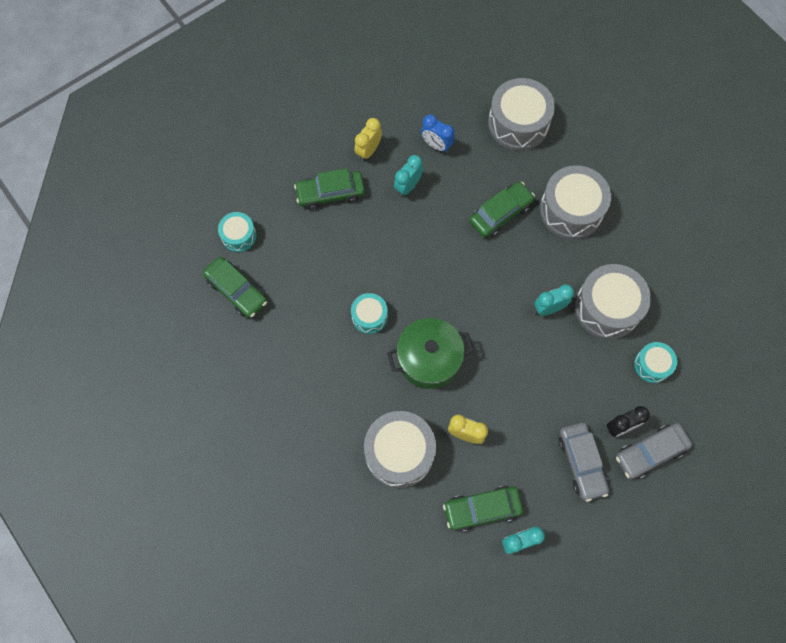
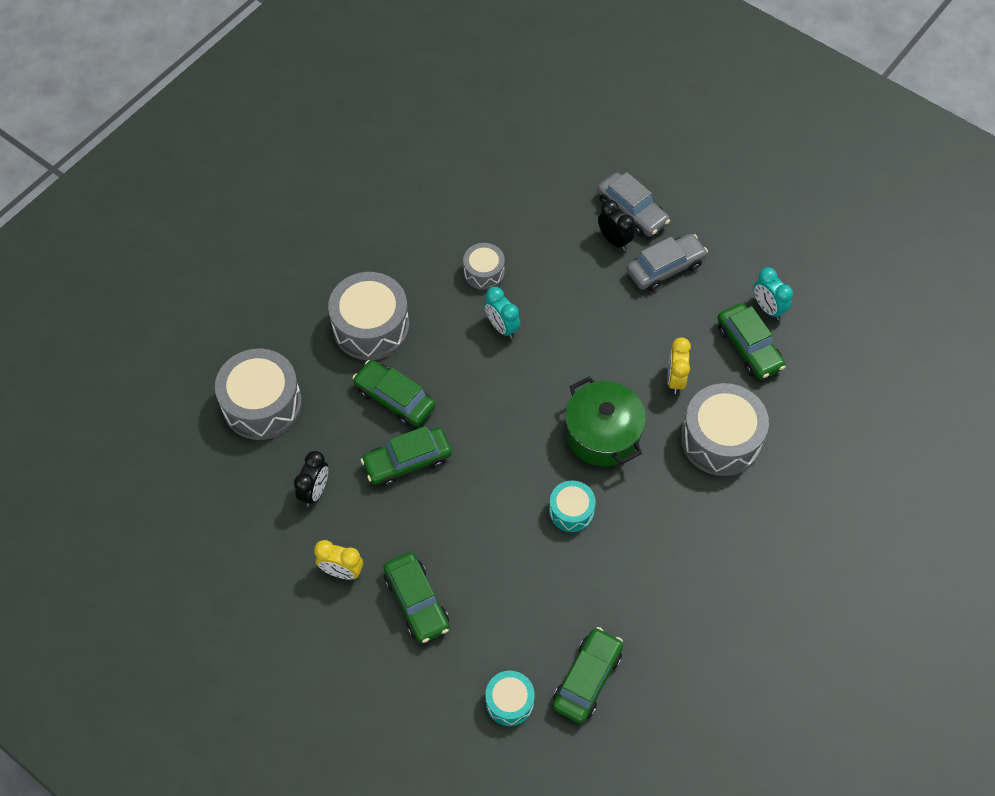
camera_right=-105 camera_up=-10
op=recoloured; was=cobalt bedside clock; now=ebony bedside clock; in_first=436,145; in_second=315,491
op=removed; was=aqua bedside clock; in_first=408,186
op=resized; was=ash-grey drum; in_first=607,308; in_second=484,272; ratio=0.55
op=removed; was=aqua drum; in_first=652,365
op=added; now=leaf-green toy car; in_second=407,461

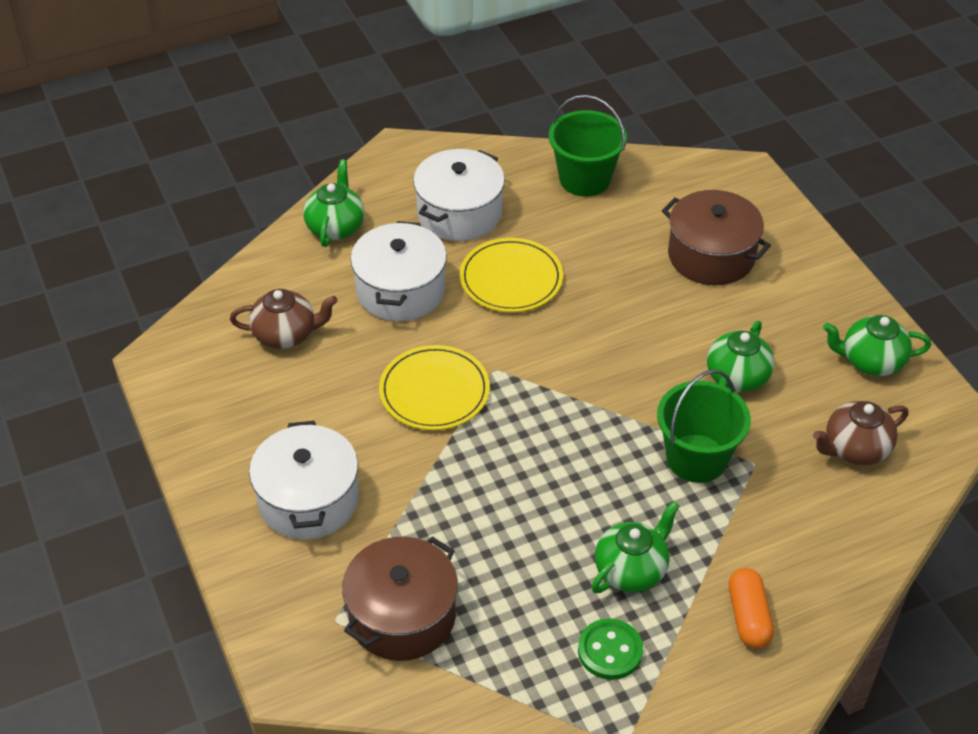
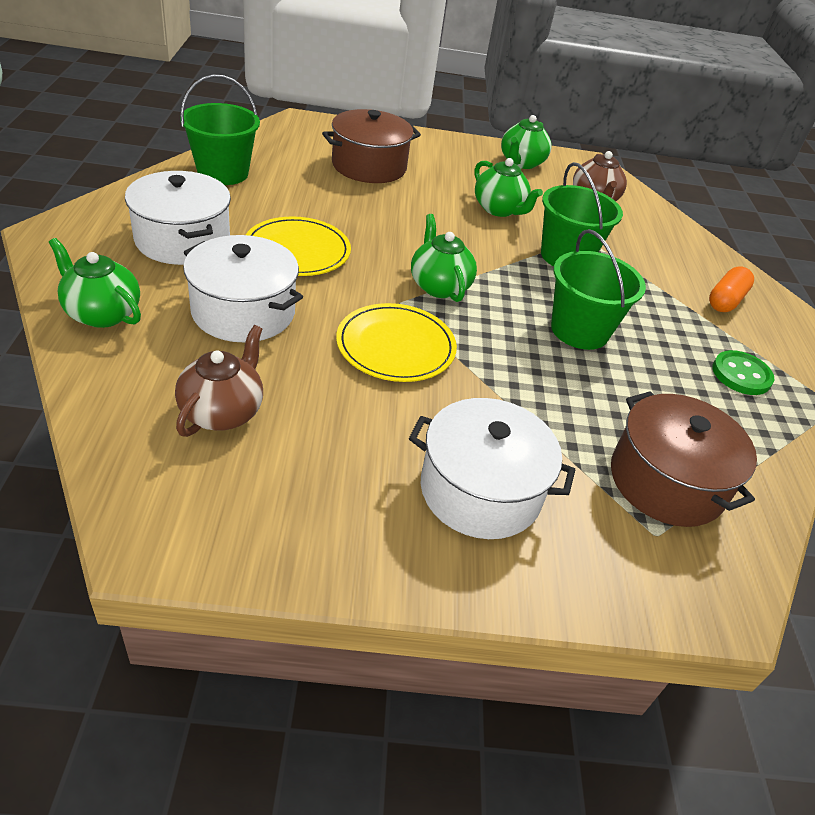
camera_right=-70 camera_up=-5
op=moved; was=leaf-green china teapot; in_first=631,570; in_second=439,286
op=turned; was=orange-coloured pill shape; in_first=748,617; in_second=725,300; clockwise=-75
op=added; now=leaf-green bucket; in_second=579,330

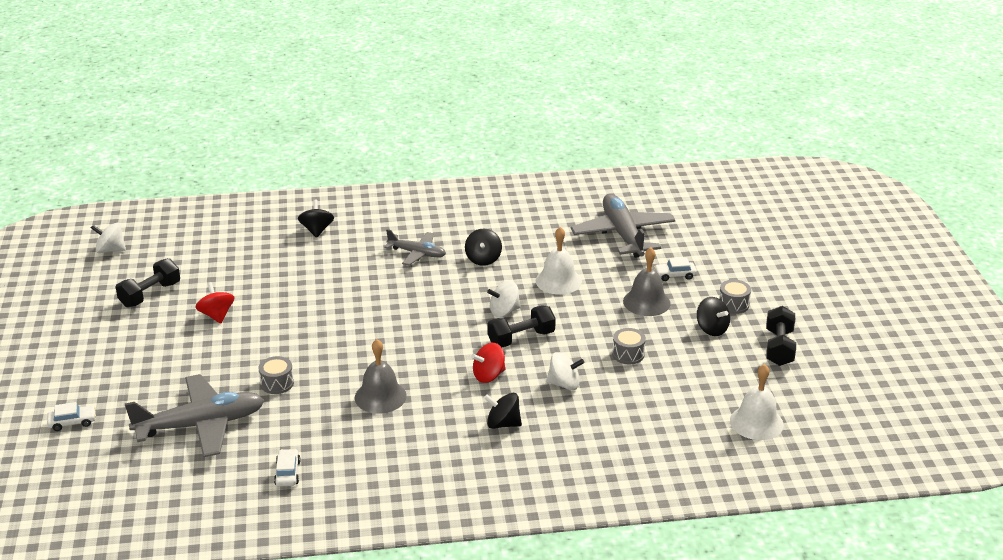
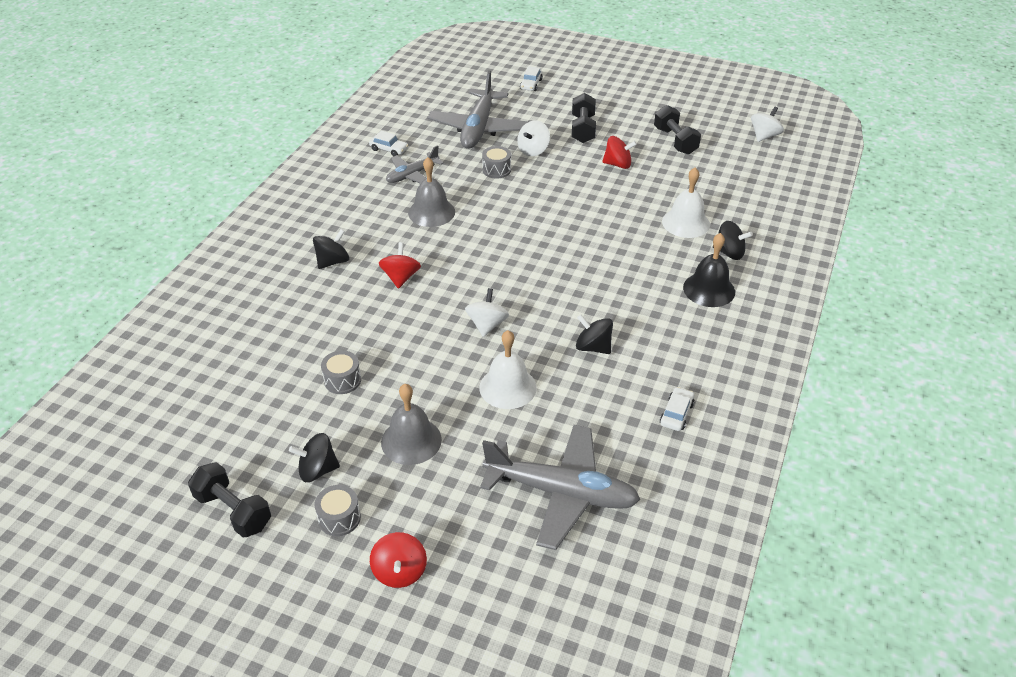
camera_right=120 camera_up=10
op=moved; was=ash-grey toy plane; in_first=417,253; in_second=412,175
op=moved; was=snow-white toy car; in_first=675,275; in_second=676,414
op=moved; was=ebony hand weight; in_first=521,338; in_second=583,129
op=moved; was=snow-white spinning top; in_first=564,384; in_second=533,150
op=moved; was=snow-white bell; in_first=756,422; in_second=686,223
op=added; now=ebony bell; in_second=709,289
op=added; now=scarlet spinning top; in_second=400,572

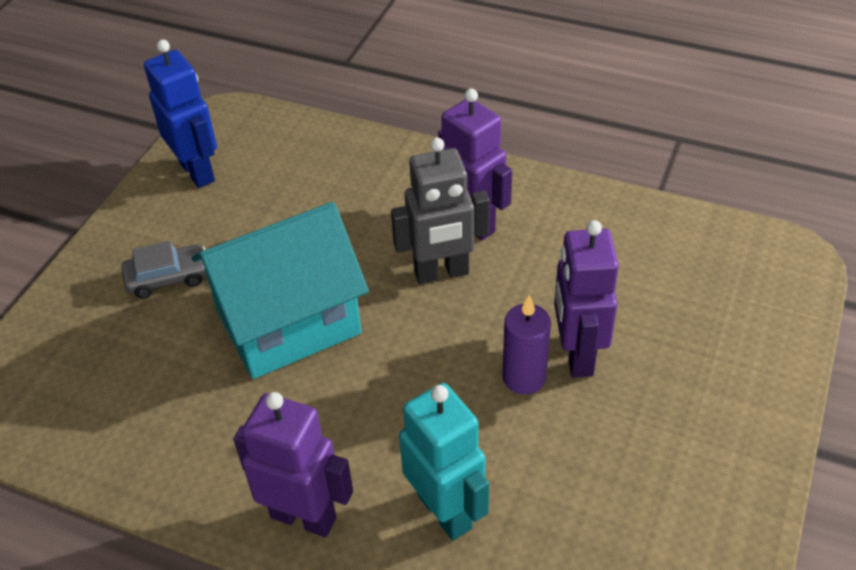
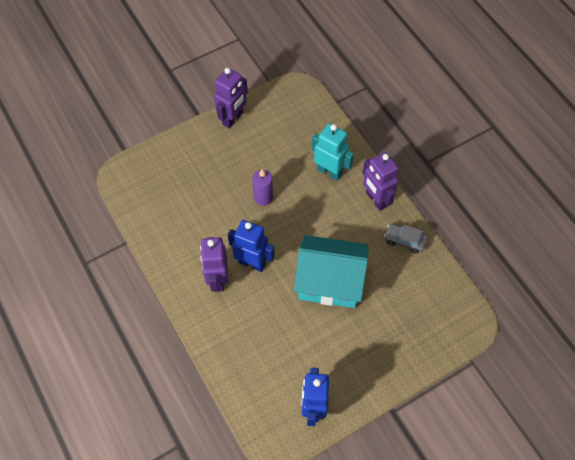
camera_right=-145 camera_up=15
op=recoloured; was=ash-grey robot; now=cobalt robot; in_first=441,273; in_second=252,263
op=moved; was=violet robot; in_first=577,355; in_second=233,119
op=moved; was=ash-grey toy car; in_first=168,277; in_second=405,240
op=turned; was=aqua robot; in_first=445,511; in_second=329,171; clockwise=120

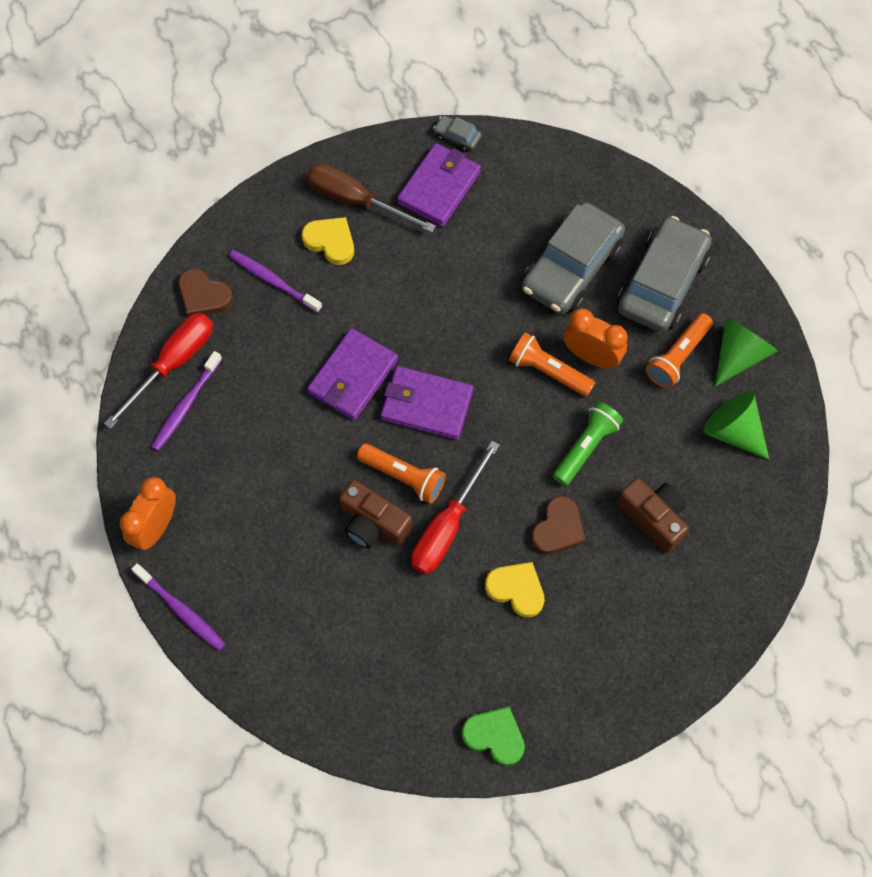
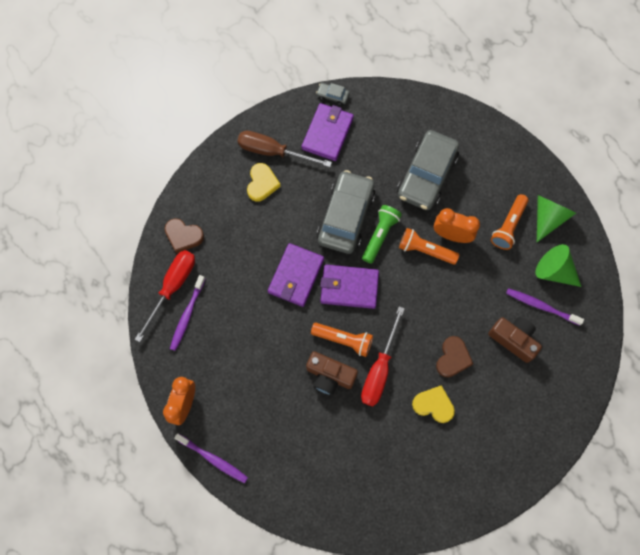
camera_right=-10 camera_up=5
op=moved; was=ash-grey toy car; in_first=661,283; in_second=345,217
op=turned; was=golden love heart; in_first=330,242; in_second=262,184; clockwise=75
op=moved; was=violet tooth brush; in_first=273,281; in_second=541,306
op=moved; was=leaf-green pocket torch; in_first=586,447; in_second=380,235
op=removed; was=leaf-green love heart; in_first=494,736

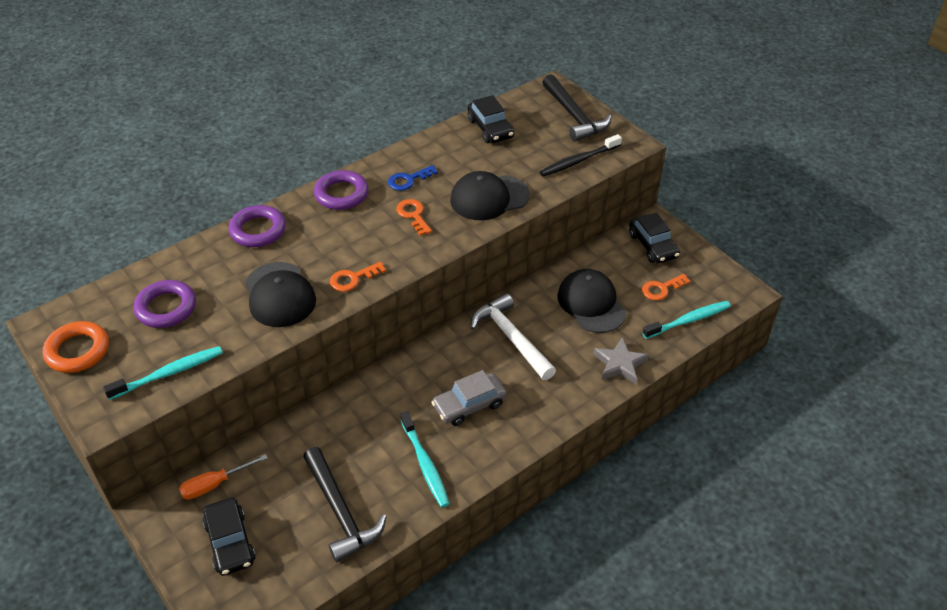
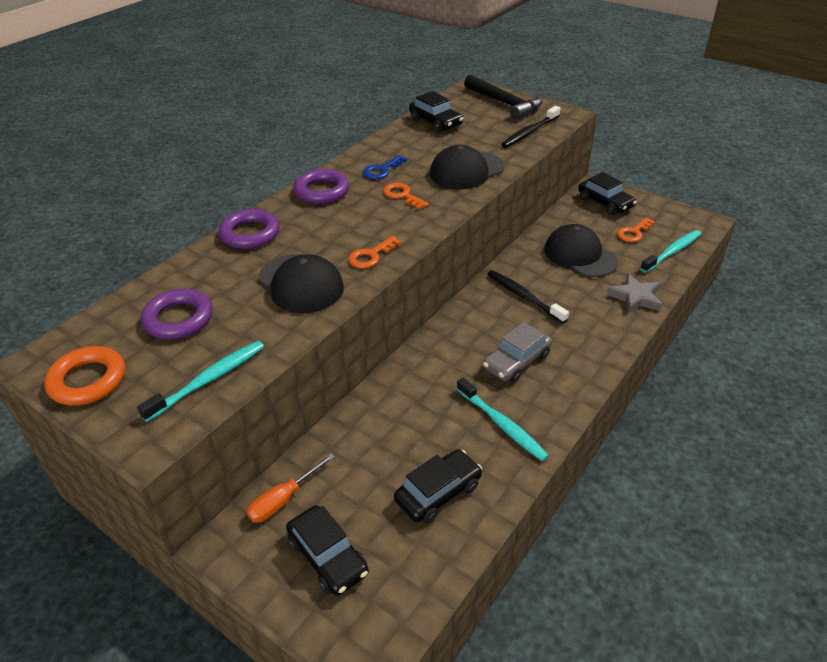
camera_right=-15 camera_up=-5
op=replaced; was=snow-white hammer; now=ebony tooth brush; in_first=511,338; in_second=524,296
op=replaced; was=ebony hammer; now=ebony toy car; in_first=341,512; in_second=438,493

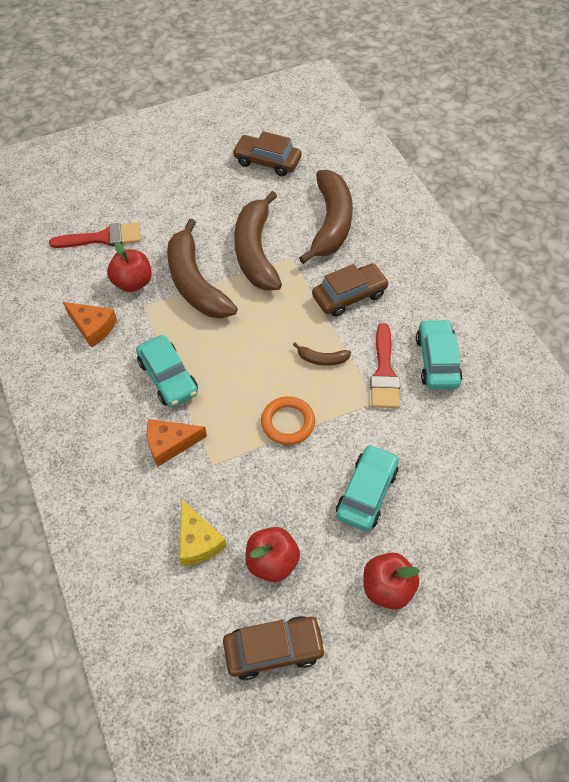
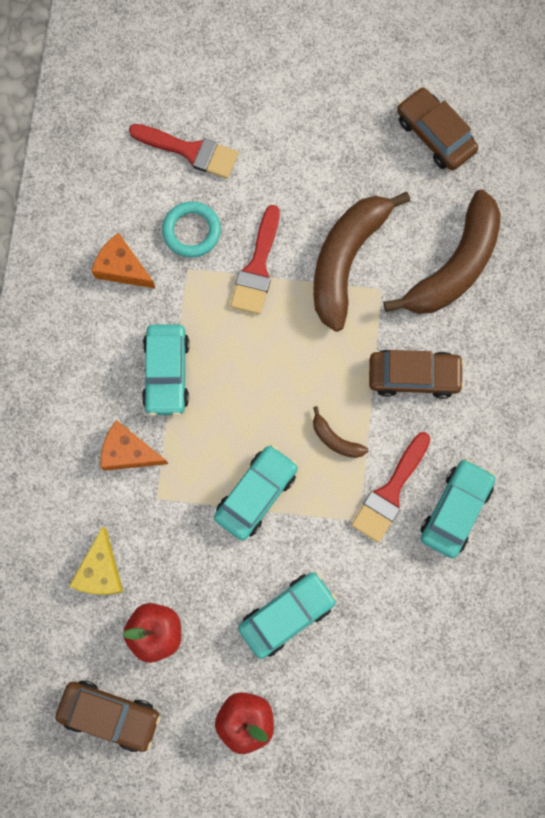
camera_right=30 camera_up=20
op=replaced; was=russet banana fruit; now=scarlet paintbrush; in_first=195,283; in_second=257,267
op=replaced; was=scarlet apple; now=aqua hoop; in_first=133,283; in_second=191,231
op=turned; was=orange-coloured piece of cheese; in_first=93,327; in_second=122,268; clockwise=150
op=replaced; was=orange-coloured hoop; now=aqua toy car; in_first=288,423; in_second=256,494

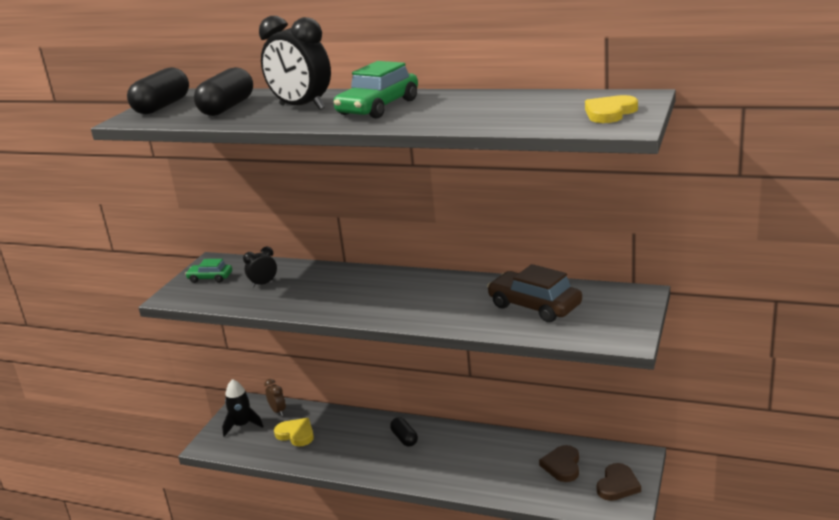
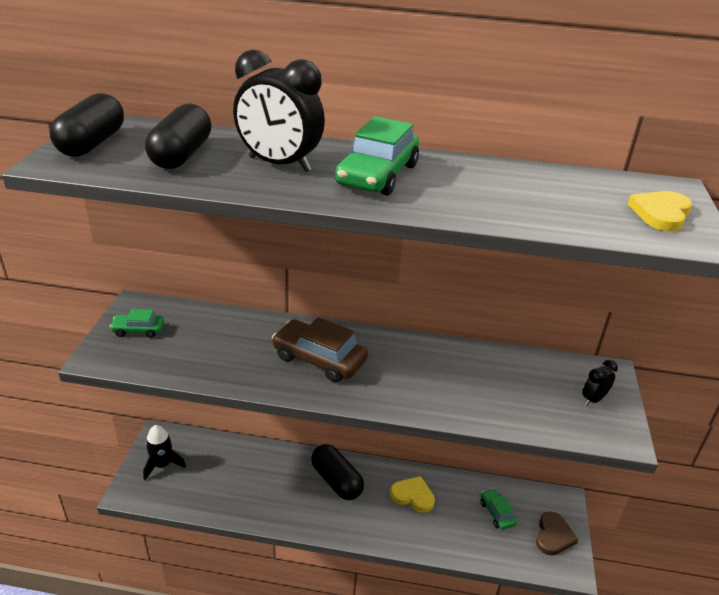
camera_right=-15 camera_up=10
op=moved; was=ebony bedside clock; in_first=263,284; in_second=593,399
op=moved; was=russet toy car; in_first=534,306; in_second=319,359
op=removed; was=russet bedside clock; in_first=278,411
op=resized; was=ebony pill shape; in_first=404,438; in_second=336,481; ratio=1.71
op=moved; was=golden love heart; in_first=296,434; in_second=413,496
op=replaced; was=russet love heart; now=leaf-green toy car; in_first=562,466; in_second=497,513

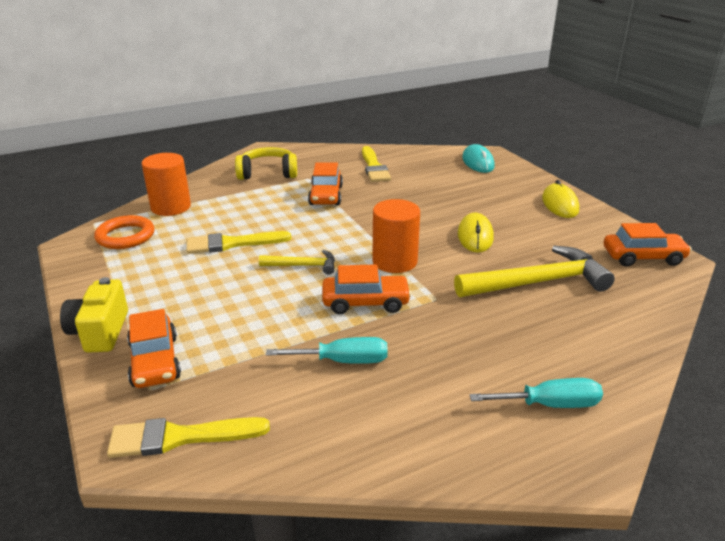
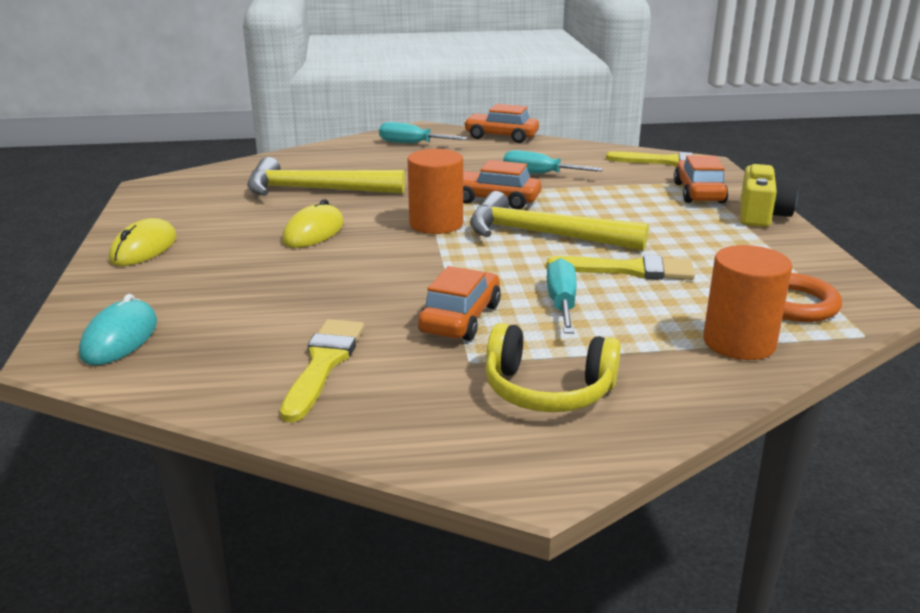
camera_right=-160 camera_up=-5
op=moved; was=orange-coloured toy car; in_first=643,257; in_second=501,137
op=resized; was=golden hammer; in_first=303,266; in_second=544,235; ratio=1.92
op=added; now=aqua flat screwdriver; in_second=561,303

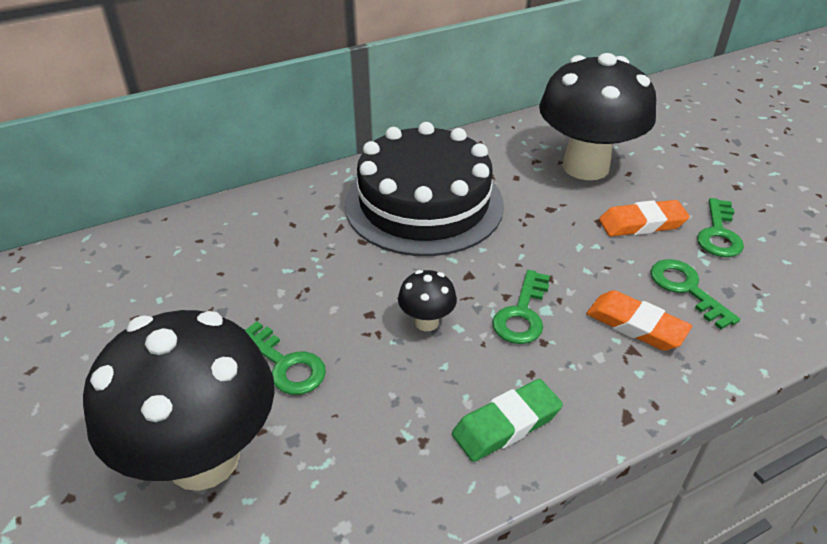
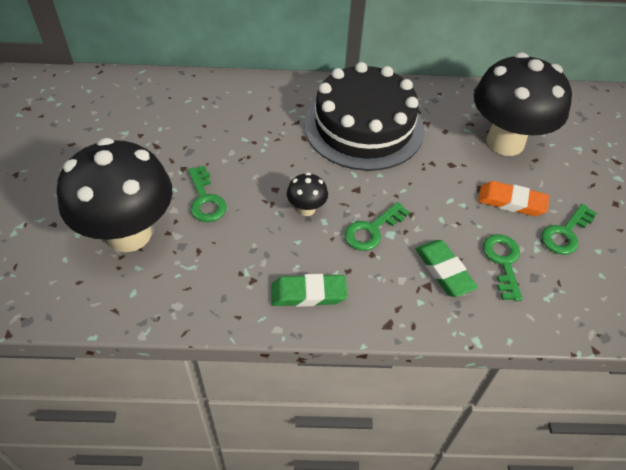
camera_right=25 camera_up=10
op=recoloured; was=orange-coloured pencil eraser; now=leaf-green pencil eraser; in_first=636,325; in_second=444,271

